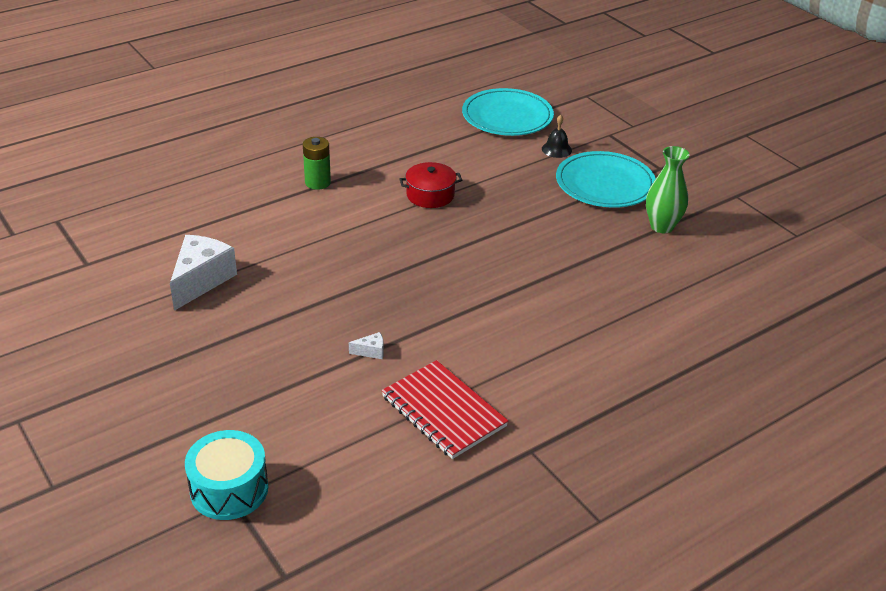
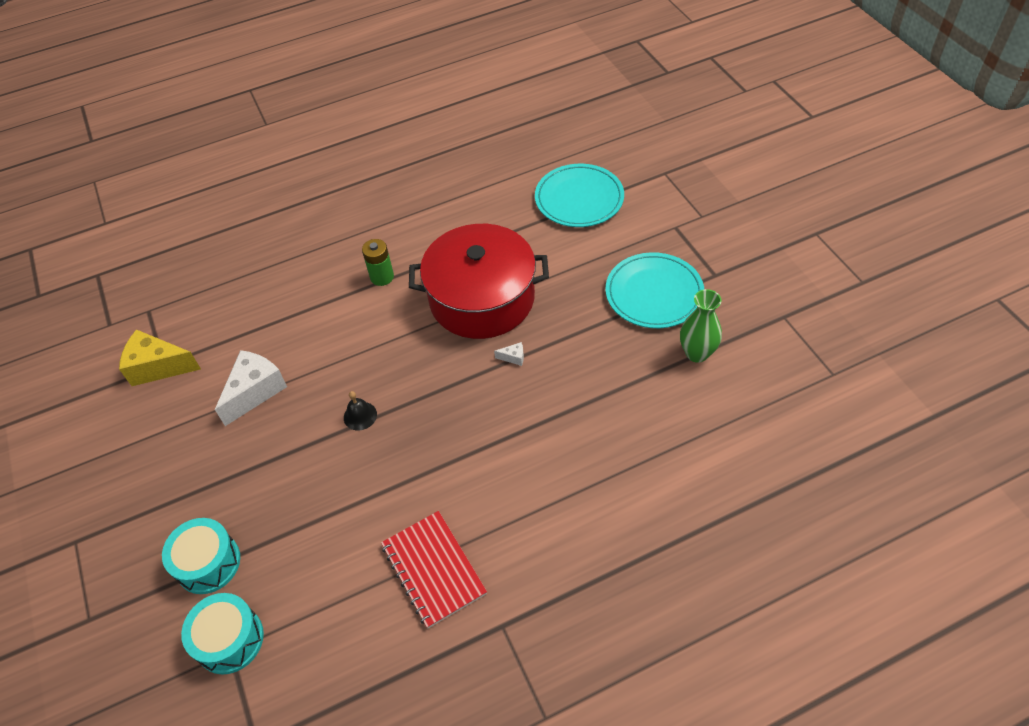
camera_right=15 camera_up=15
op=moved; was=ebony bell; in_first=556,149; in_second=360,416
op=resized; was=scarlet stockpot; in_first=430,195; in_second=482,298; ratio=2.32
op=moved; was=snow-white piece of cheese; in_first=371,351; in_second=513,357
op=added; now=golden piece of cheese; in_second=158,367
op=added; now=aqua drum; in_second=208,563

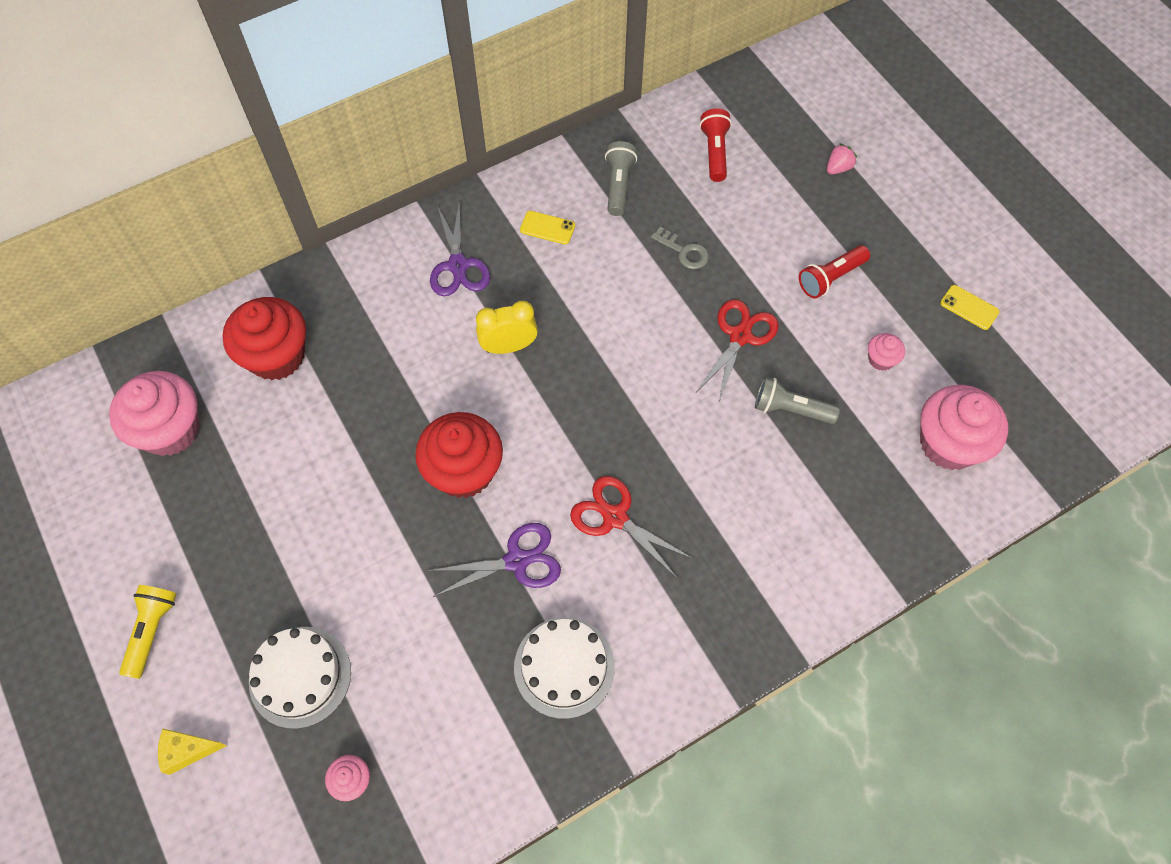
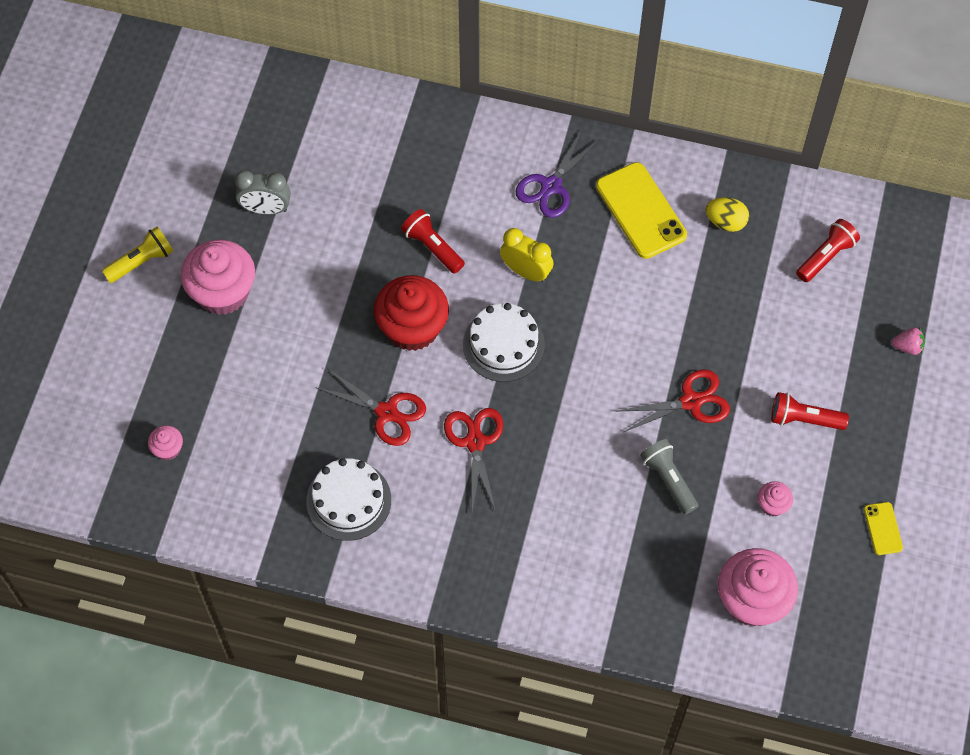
camera_right=45 camera_up=0
op=replaced; was=ash-grey pocket torch; now=golden egg shape; in_first=618,185; in_second=725,222
op=resized; was=golden mobile phone; in_first=547,228; in_second=641,211; ratio=2.04
op=removed; was=ash-grey door key; in_first=684,251
op=removed; was=scarlet muffin; in_first=276,356
op=moved; was=pink muffin; in_first=170,430; in_second=223,292
op=recoloured; was=violet shears; now=scarlet shears; in_first=517,561; in_second=387,412
op=moved; was=snow-white gateau; in_first=300,676; in_second=503,344
op=removed; was=golden piece of cheese; in_first=187,751
op=added; now=ash-grey bedside clock; in_second=266,209
op=added; now=scarlet pocket torch; in_second=432,247

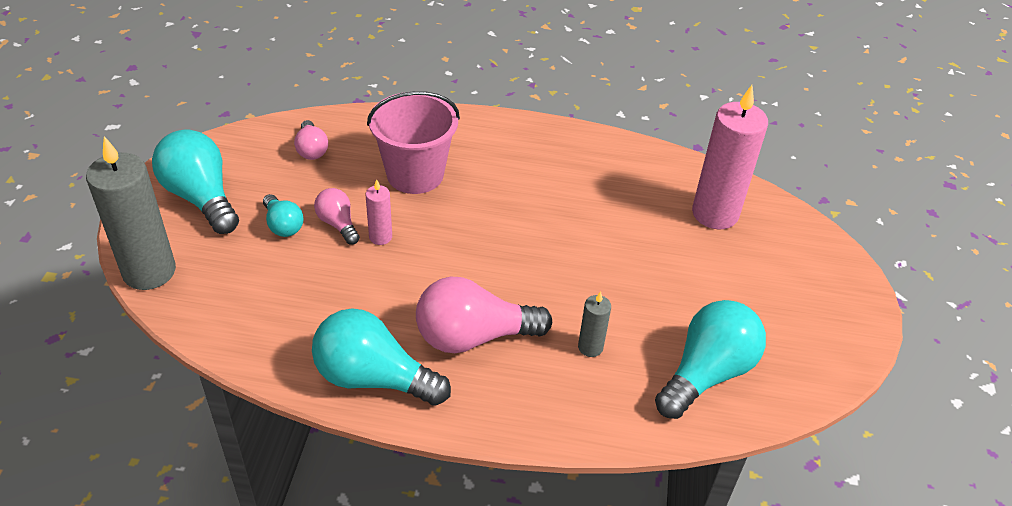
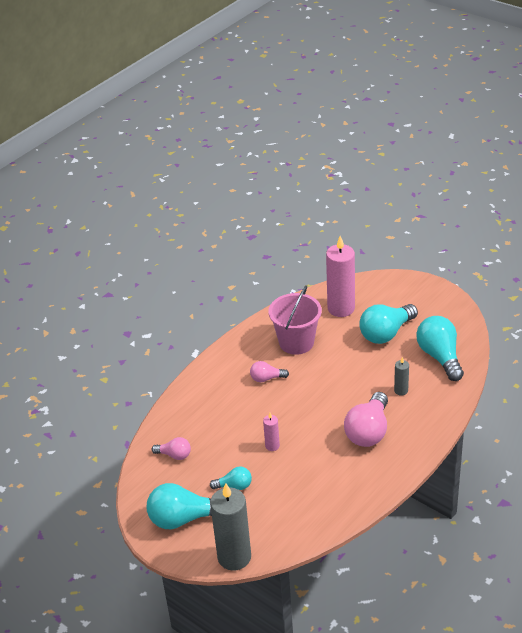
camera_right=-55 camera_up=-5
op=moved; was=pink bucket; in_first=415,174; in_second=296,342
op=moved; was=pink bulb; in_first=338,224; in_second=266,378
op=moved; was=aqua bulb; in_first=374,378; in_second=386,333

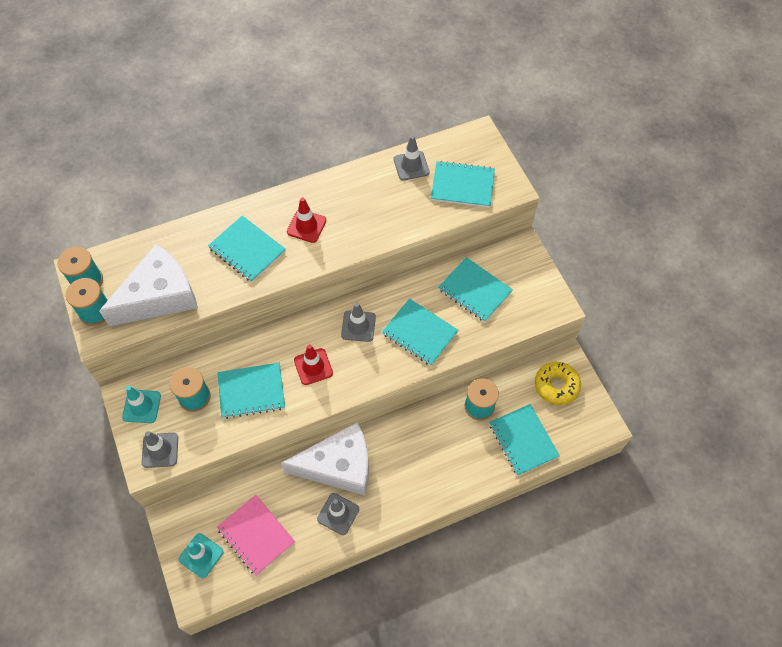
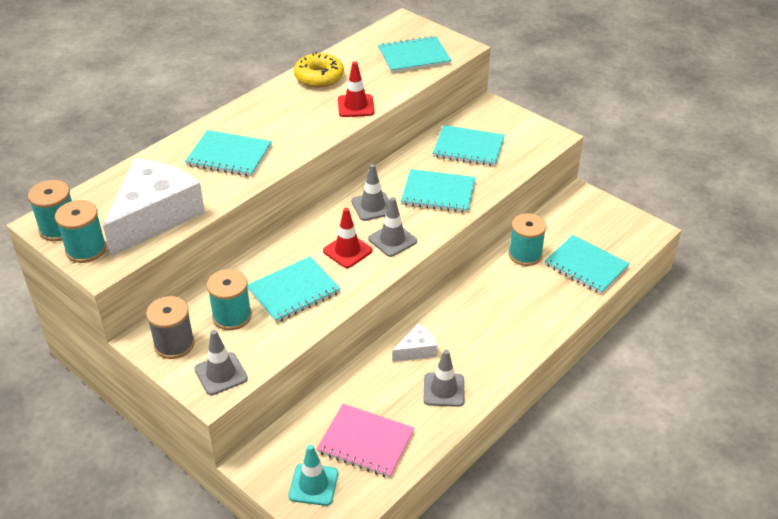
camera_right=-25 camera_up=-20
op=moved; was=ash-grey road cone; in_first=411,166; in_second=392,240
op=moved; was=scarlet road cone; in_first=306,226; in_second=356,106
op=moved; was=golden glazed donut; in_first=556,386; in_second=319,77
op=replaced; was=aqua road cone; now=ash-grey bobbin; in_first=142,406; in_second=174,344
op=resized; was=snow-white piece of cheese; in_first=339,466; in_second=417,350; ratio=0.45

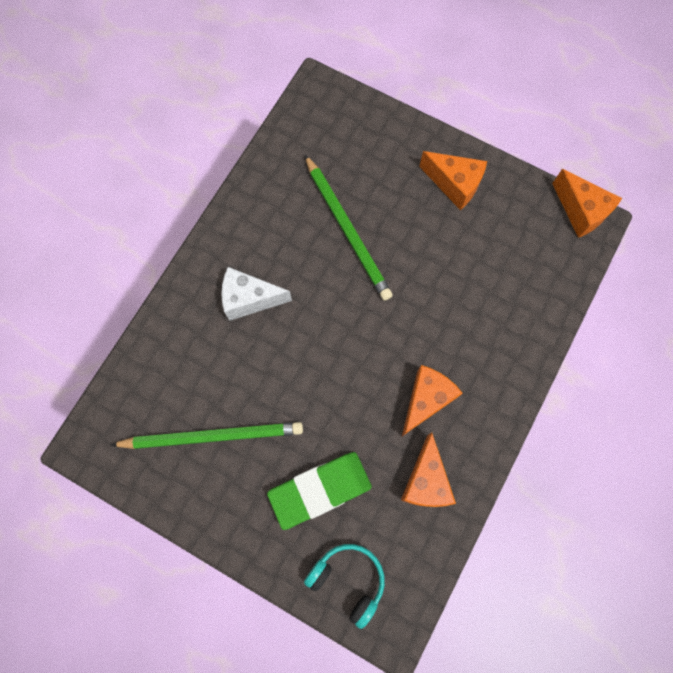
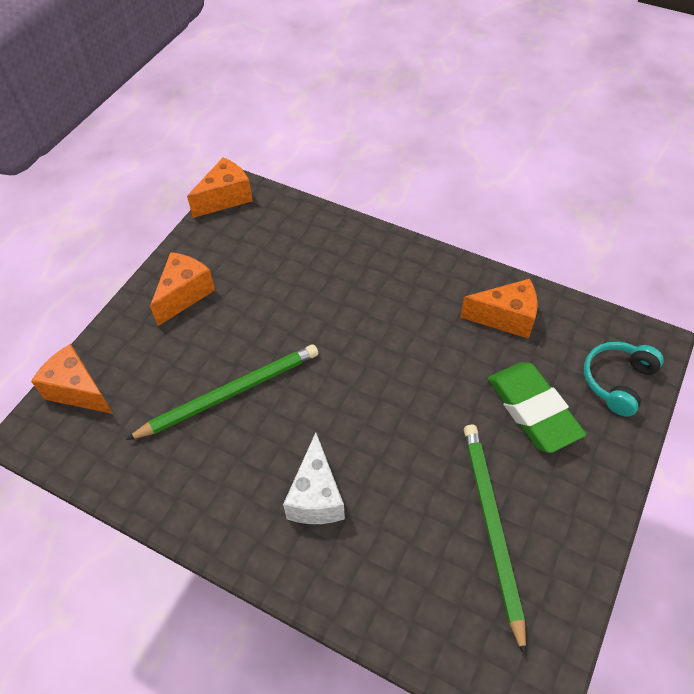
camera_right=-90 camera_up=-20
op=moved; was=orange-coloured piece of cheese; in_first=426,400; in_second=78,390

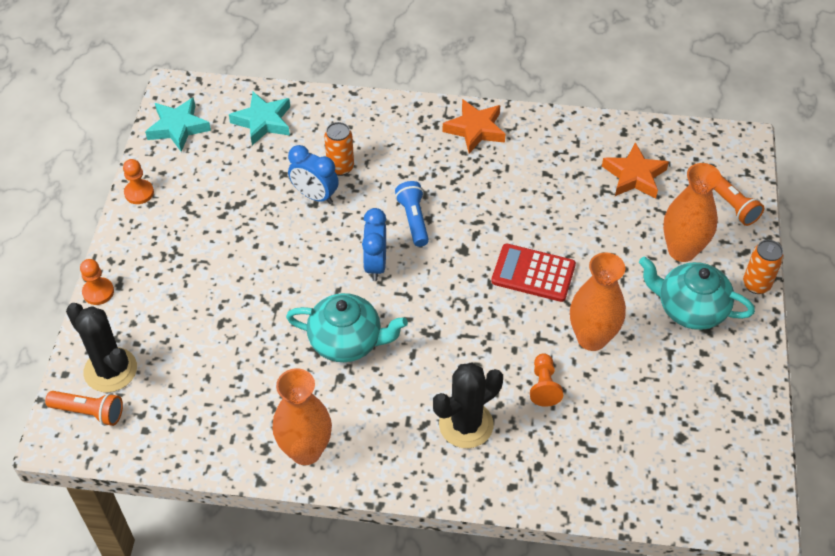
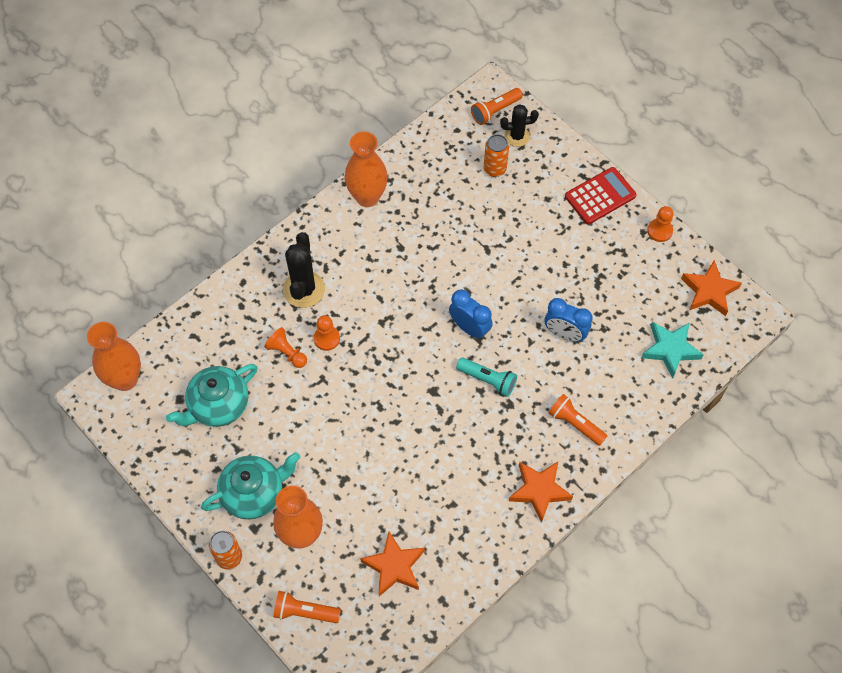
camera_right=130 camera_up=10
op=recoloured; was=aqua five-pointed star; now=orange-coloured five-pointed star; in_first=178,128; in_second=709,291
op=moved; was=orange-coloured soda can; in_first=340,167; in_second=495,169
op=turned; was=cobalt bedside clock; in_first=315,196; in_second=565,334; clockwise=-135
op=recoloured; was=cobalt pocket torch; now=aqua pocket torch; in_first=413,219; in_second=488,380
op=moved; was=scarlet adding machine; in_first=533,273; in_second=600,196
op=moved; was=orange-coloured flower vase; in_first=591,338; in_second=125,379
op=moved; was=orange-coloured game pawn; in_first=98,292; in_second=327,338
op=moved; was=aqua china teapot; in_first=347,341; in_second=218,405
op=resized; was=ebony saguaro cactus; in_first=110,370; in_second=517,136; ratio=0.64
op=added; now=orange-coloured pocket torch; in_second=575,423

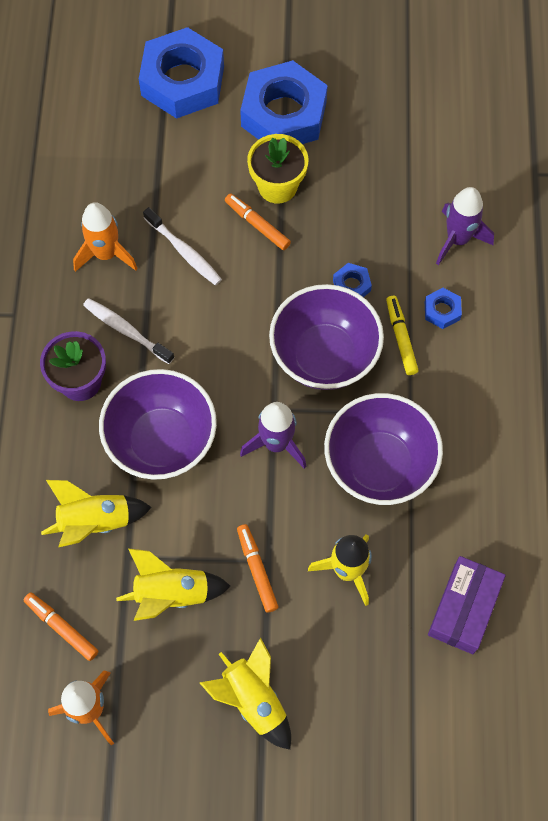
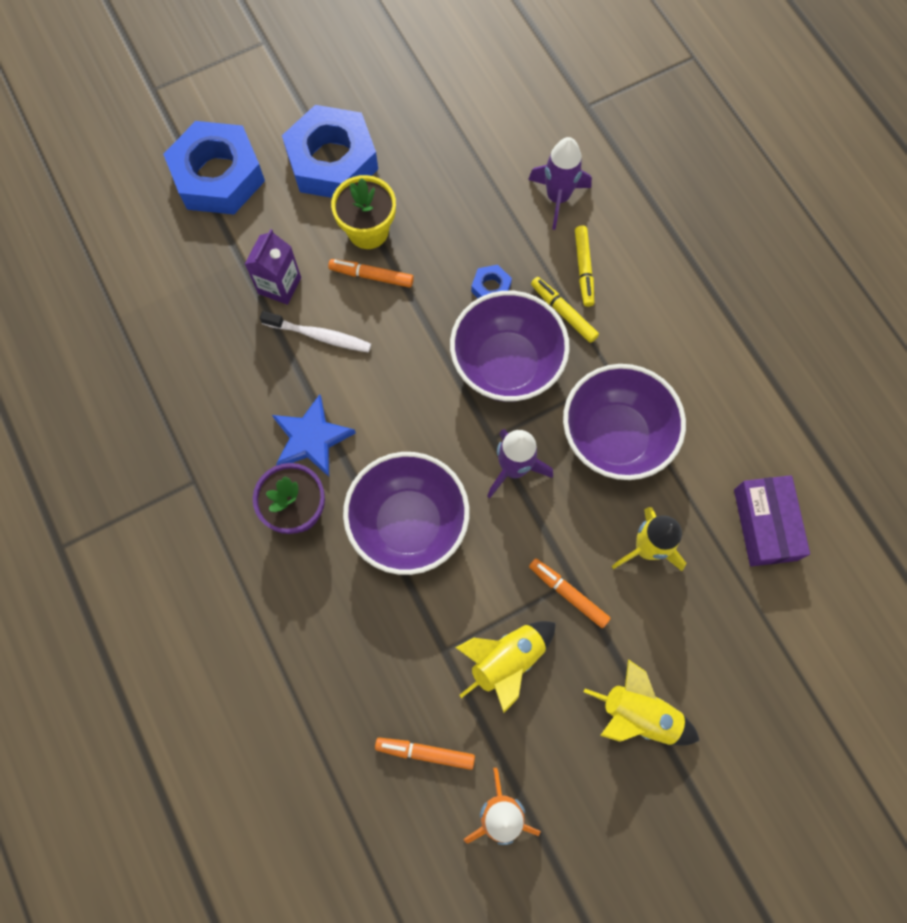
camera_right=-30 camera_up=5
op=removed; was=orange-coloured spaceship; in_first=106,254
op=replaced; was=cobalt hexagon nut; now=golden marker pen; in_first=442,310; in_second=583,269
op=replaced; was=snow-white tooth brush; now=cobalt five-pointed star; in_first=126,330; in_second=311,438
op=removed; was=golden spaceship; in_first=95,521
op=added; now=violet carton; in_second=279,285

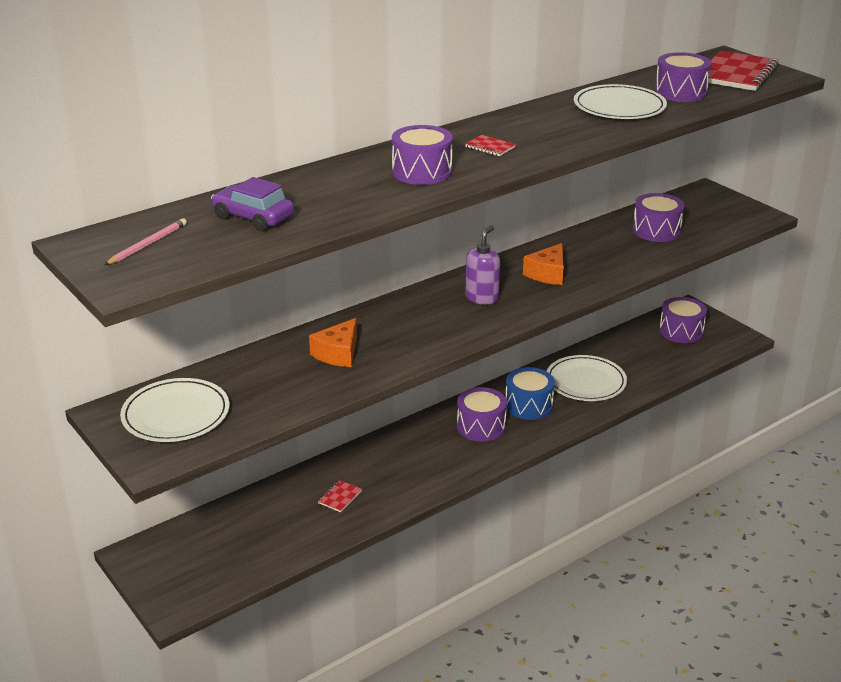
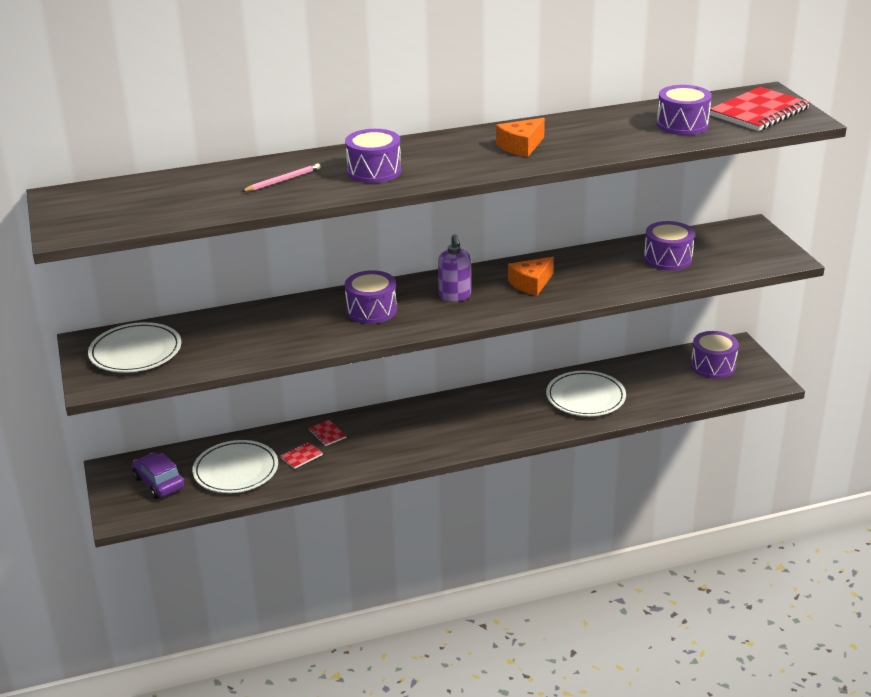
camera_right=20 camera_up=0
op=moved; was=snow-white flat dish; in_first=619,107; in_second=236,470
op=moved; was=scarlet notepad; in_first=490,147; in_second=327,434
op=moved; was=violet toy car; in_first=253,217; in_second=159,482
op=moved; was=pink pencil; in_first=148,244; in_second=283,180
op=turned; was=violet soap pump; in_first=482,298; in_second=455,296; clockwise=120
op=moved; was=orange-coloured piece of cheese; in_first=338,353; in_second=521,146
op=removed; was=cobalt drum; in_first=528,405
op=moved; was=violet drum; in_first=481,426; in_second=371,310

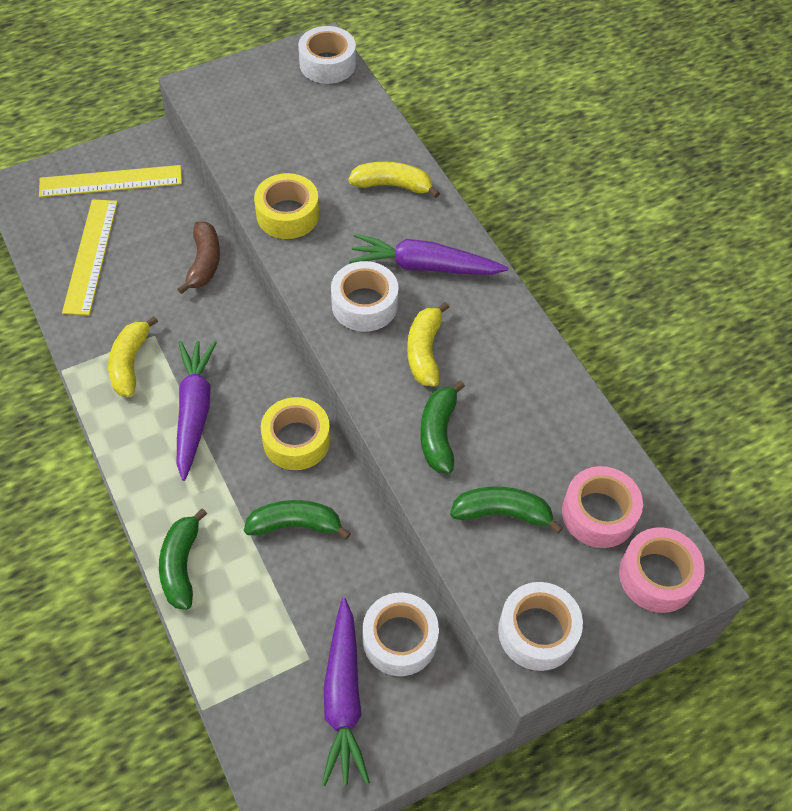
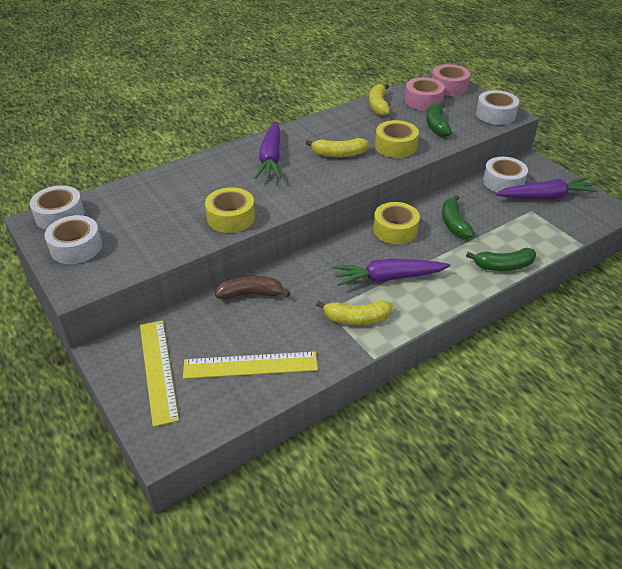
camera_right=-95 camera_up=-15
op=moved; was=golden banana fruit; in_first=392,185; in_second=378,106
op=moved; was=snow-white tape; in_first=364,304; in_second=76,247
op=replaced; was=leaf-green banana fruit; now=golden tape; in_first=438,434; in_second=395,146

